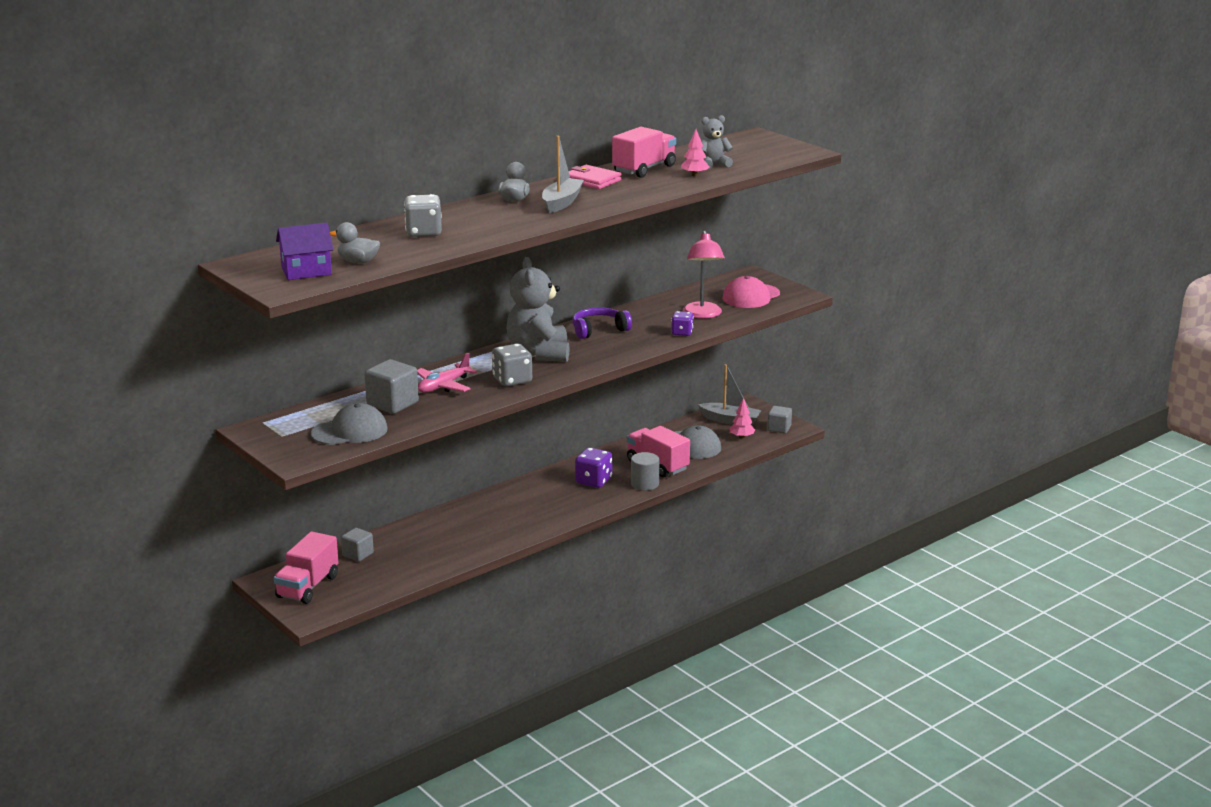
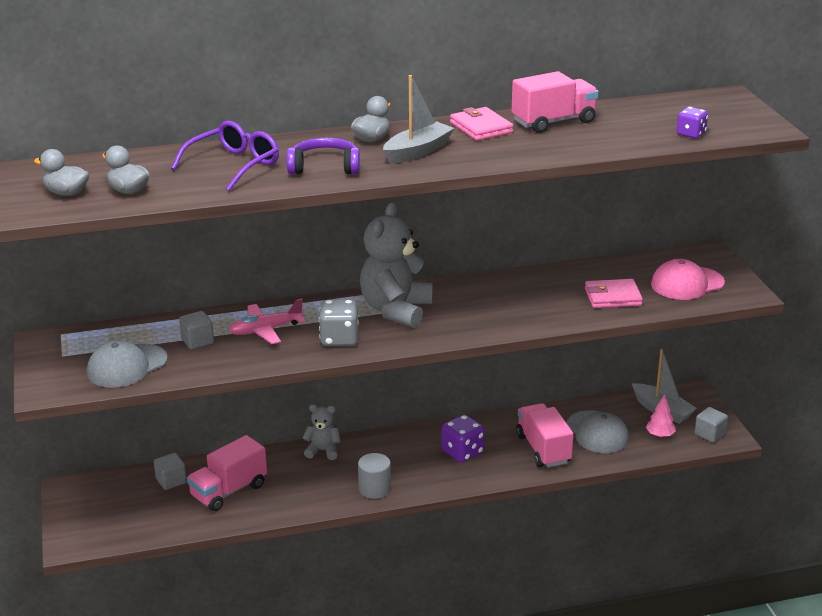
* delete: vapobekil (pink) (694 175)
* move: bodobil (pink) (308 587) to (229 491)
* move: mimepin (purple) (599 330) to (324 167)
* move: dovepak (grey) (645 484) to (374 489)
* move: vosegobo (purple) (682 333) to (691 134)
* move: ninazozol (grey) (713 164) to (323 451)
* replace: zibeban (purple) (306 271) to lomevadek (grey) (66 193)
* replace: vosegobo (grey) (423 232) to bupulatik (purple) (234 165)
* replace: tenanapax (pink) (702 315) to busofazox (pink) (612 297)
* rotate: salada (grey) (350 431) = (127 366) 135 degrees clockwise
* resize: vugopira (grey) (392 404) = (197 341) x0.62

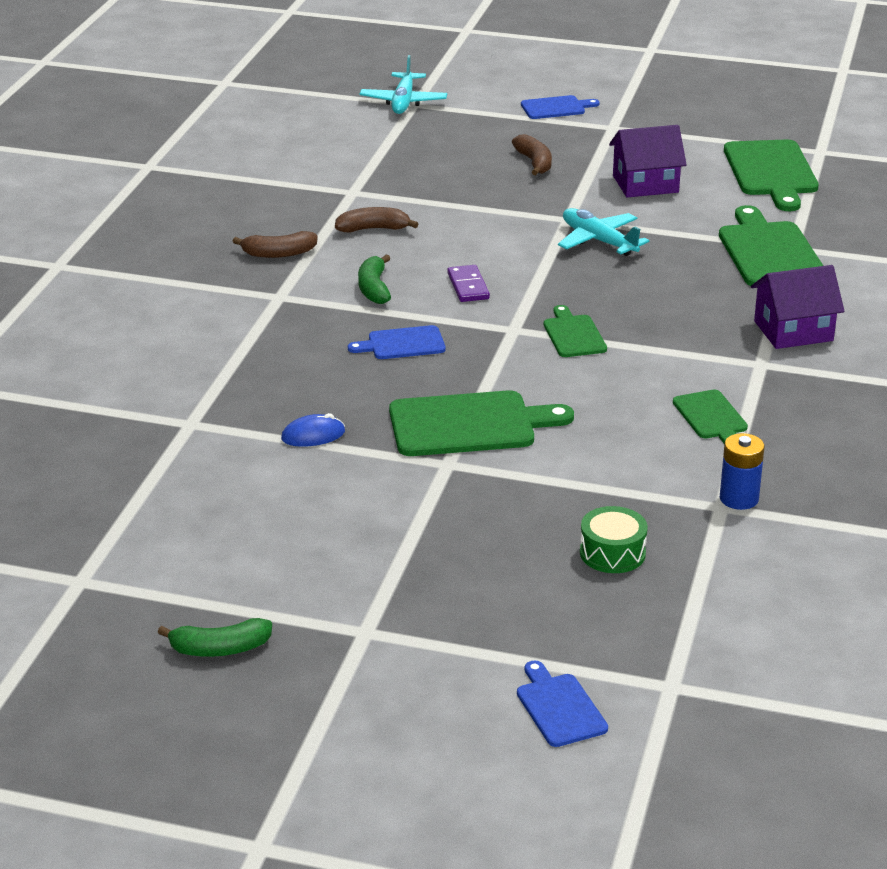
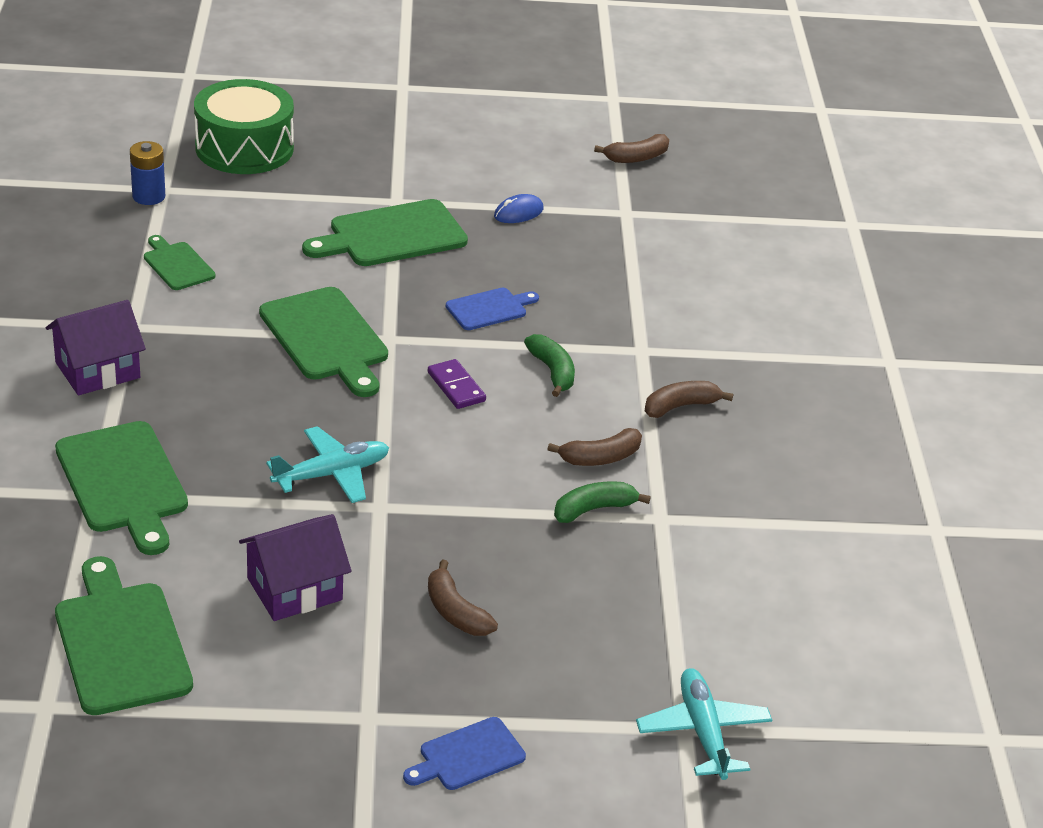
* delete: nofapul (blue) (559 707)
* insert: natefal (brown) (636 158)
* move: natefal (green) (220 649) to (593 509)
* rotate: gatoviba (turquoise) (598 241) = (332 474) 60 degrees counterclockwise
* resize: nofapul (green) (573 334) = (326 339) x1.79
* resize: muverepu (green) (612 553) = (244 148) x1.93

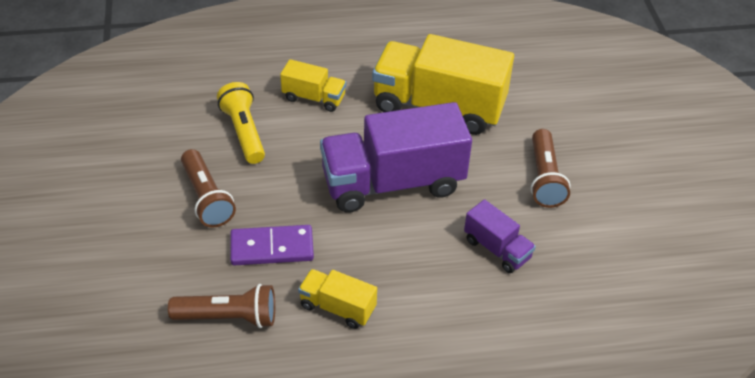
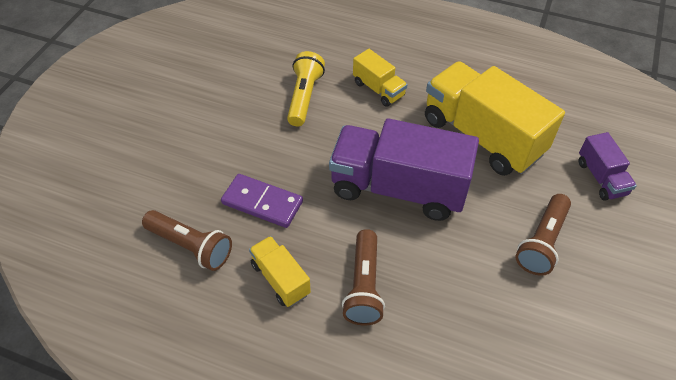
* move: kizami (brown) (207 198) to (364 286)
* move: bodobil (purple) (497 249) to (601 178)

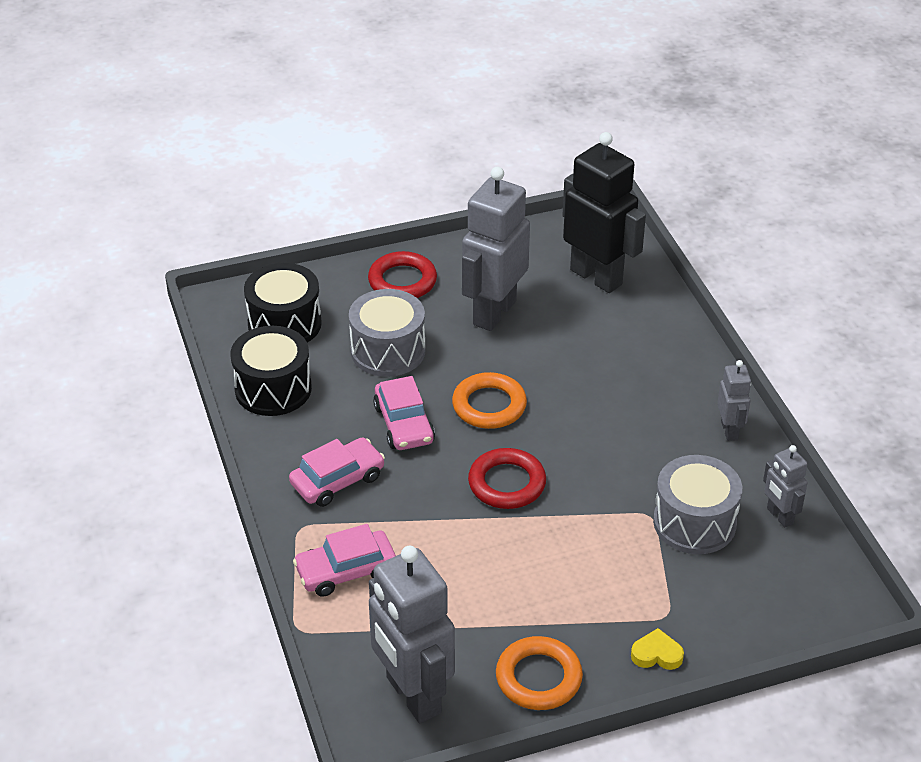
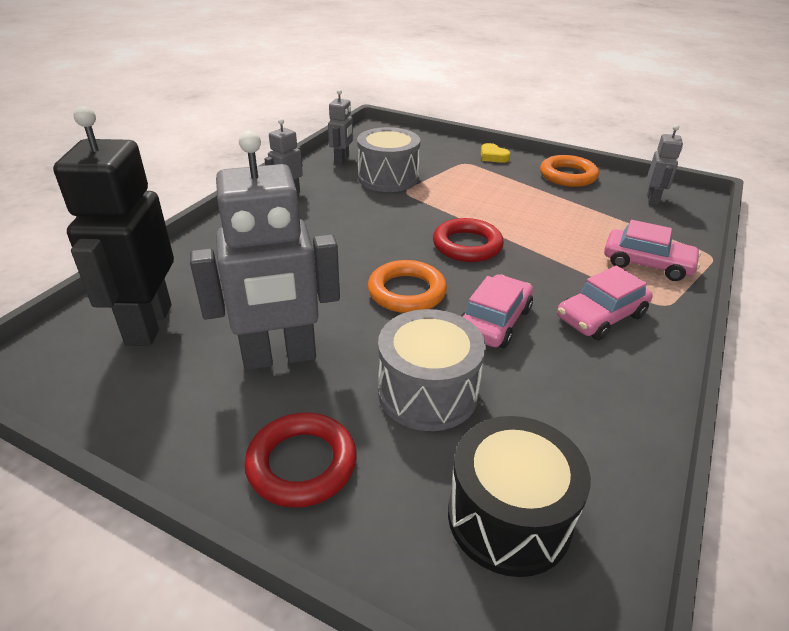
* delete: muverepu (black) (273 389)
* rotate: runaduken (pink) (337 480) = (601 317) 45 degrees counterclockwise
* resize: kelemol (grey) (412 696) = (653 200) x0.49

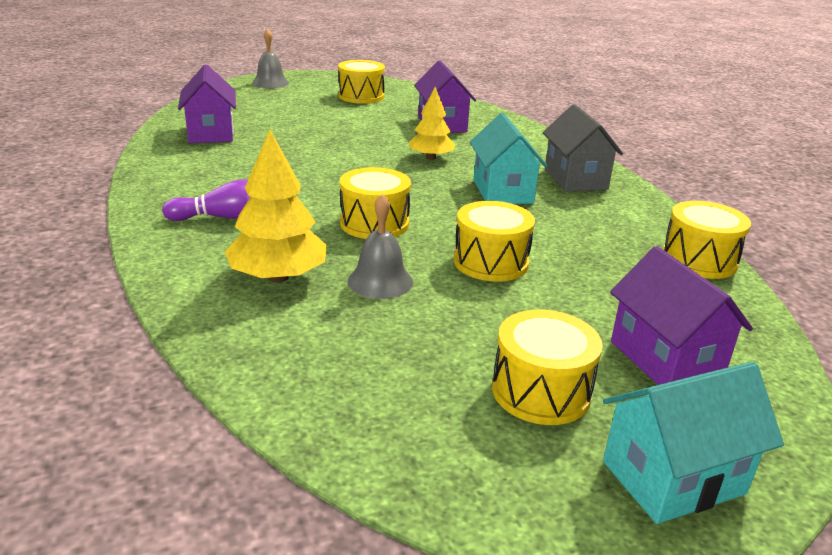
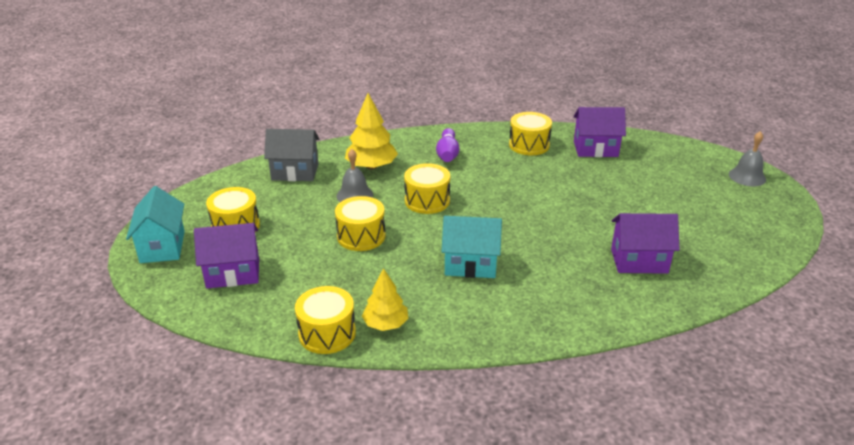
* move: muverepu (yellow) (361 96) to (529 145)
* move: vapobekil (yellow) (431 158) to (385 324)
* move: zibeban (grey) (575 179) to (295 172)

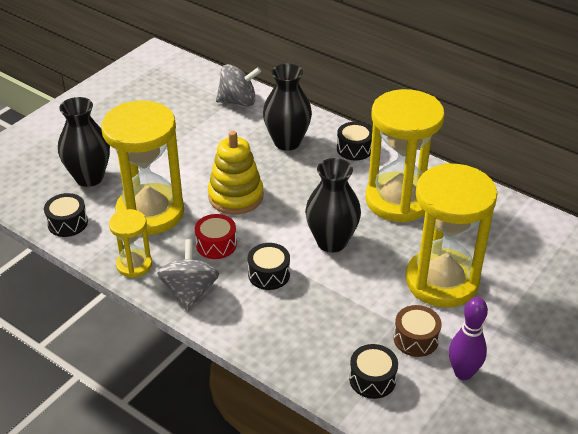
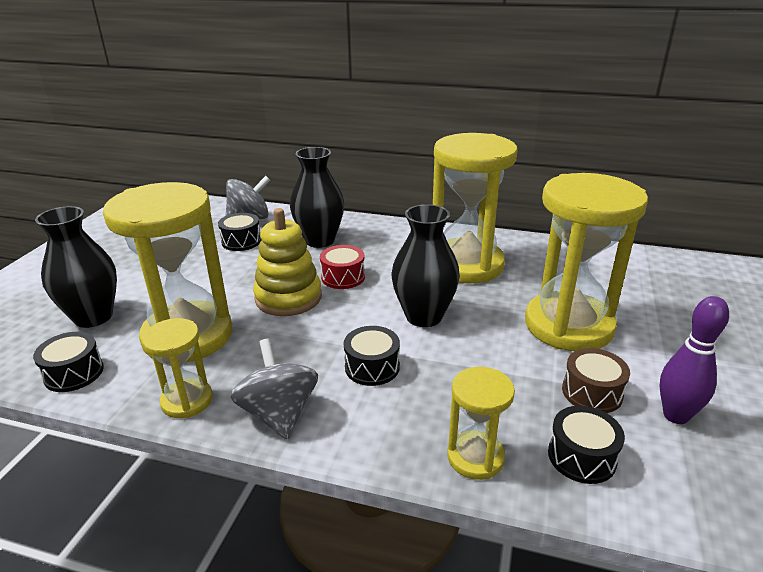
* insert: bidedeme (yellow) (475 457)
* move: muverepu (red) (216 244) to (343 277)
* move: muverepu (black) (354 149) to (241 241)

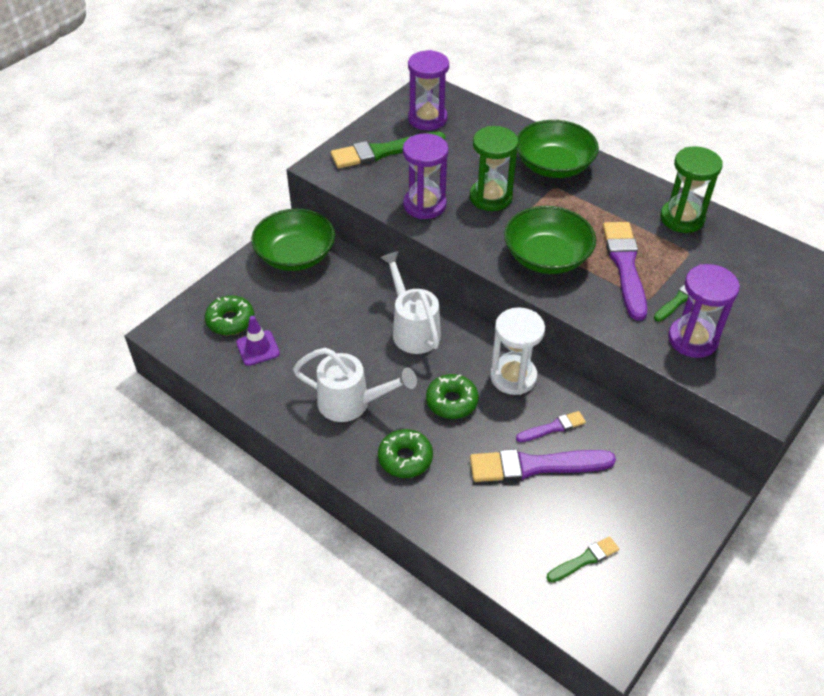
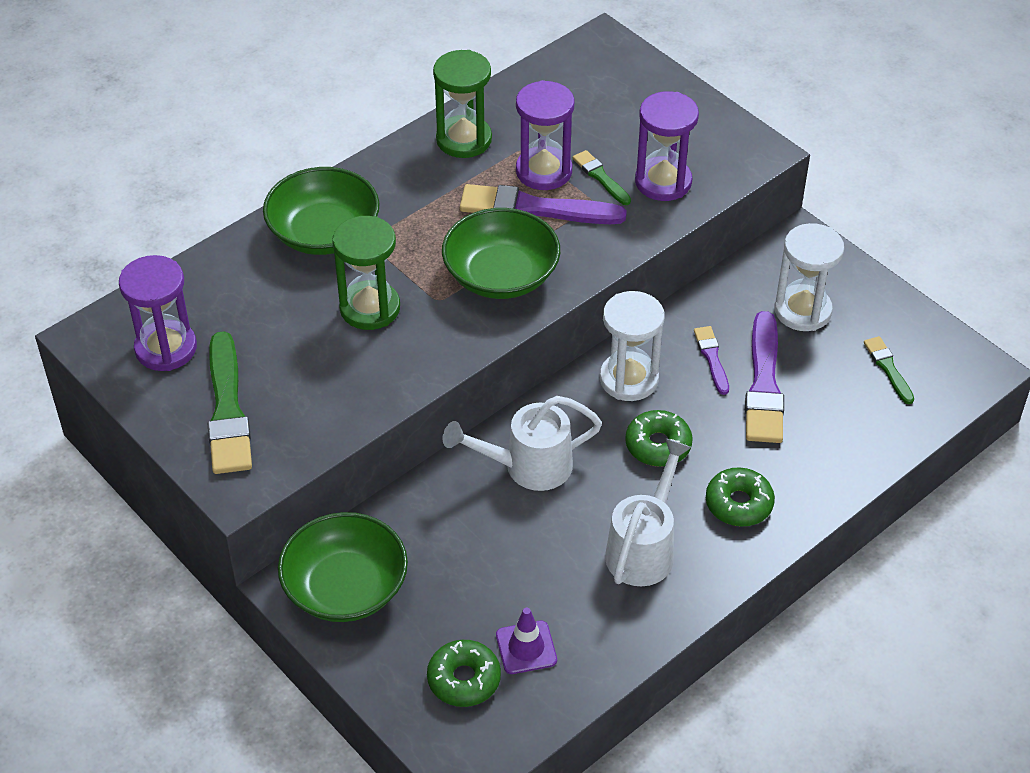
* insert: bidedeme (white) (802 311)
* move: bidedeme (purple) (424 205) to (544 171)

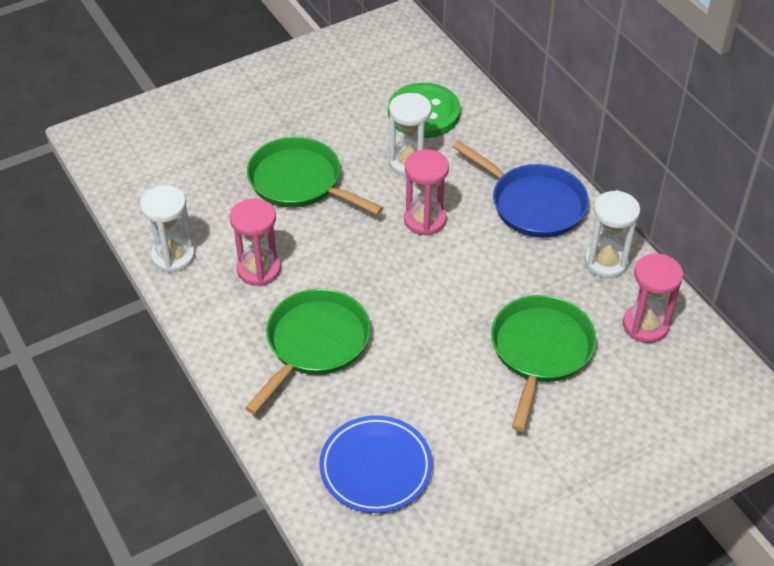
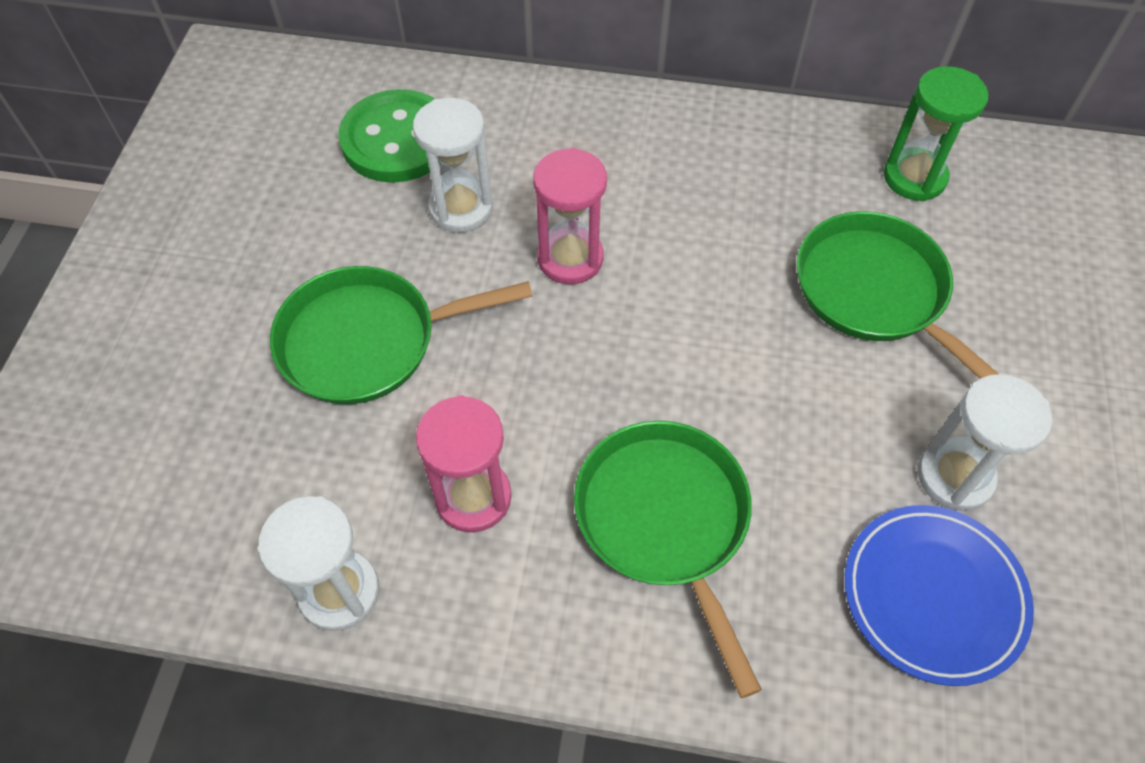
* delete: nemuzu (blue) (533 204)
* move: bidedeme (white) (606 262) to (954 476)
* recolor: bidedeme (pink) (645 325) to bidedeme (green) (914 177)

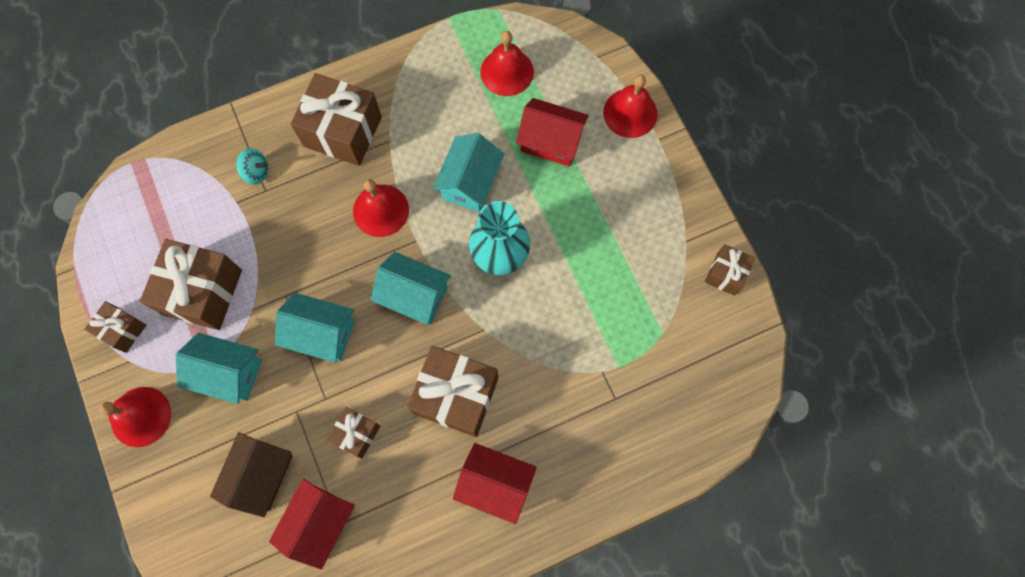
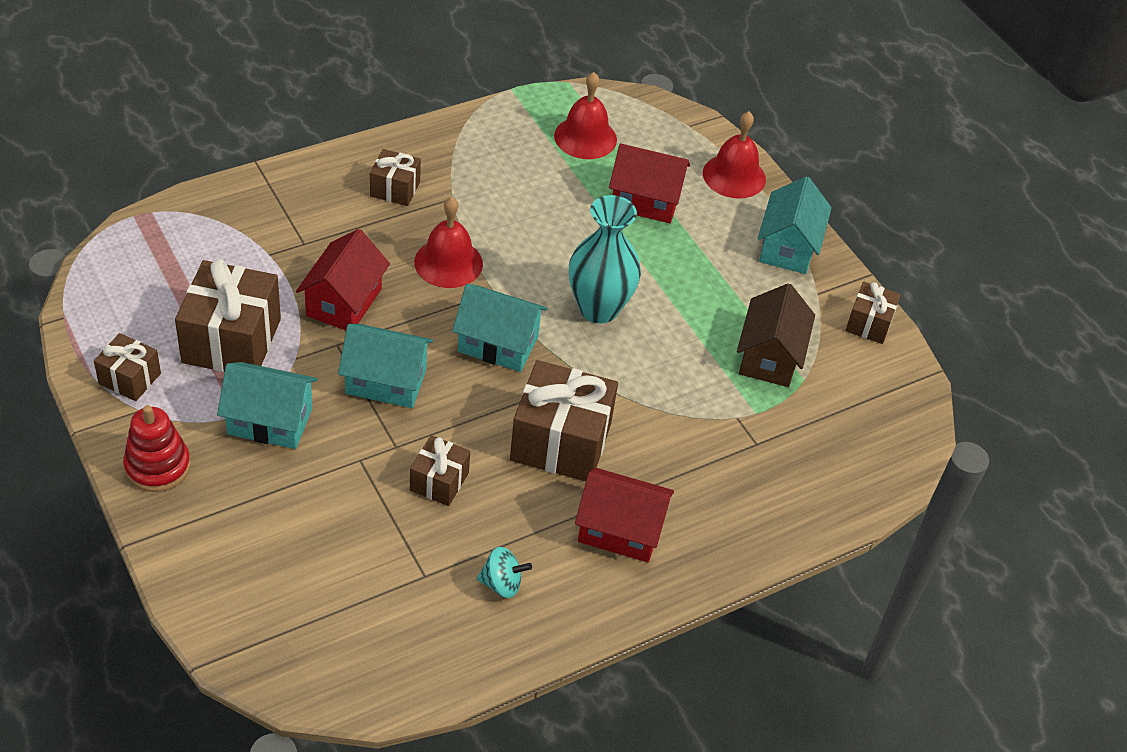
* move: zibeban (brown) (261 475) to (769 357)
* move: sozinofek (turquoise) (256 172) to (502 584)
* move: zibeban (red) (319 522) to (344 302)
* move: zibeban (turquoise) (470 183) to (788 247)
* replace: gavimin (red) (141 416) to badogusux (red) (157 466)
* resize: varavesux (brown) (342 131) = (395 189) x0.54

